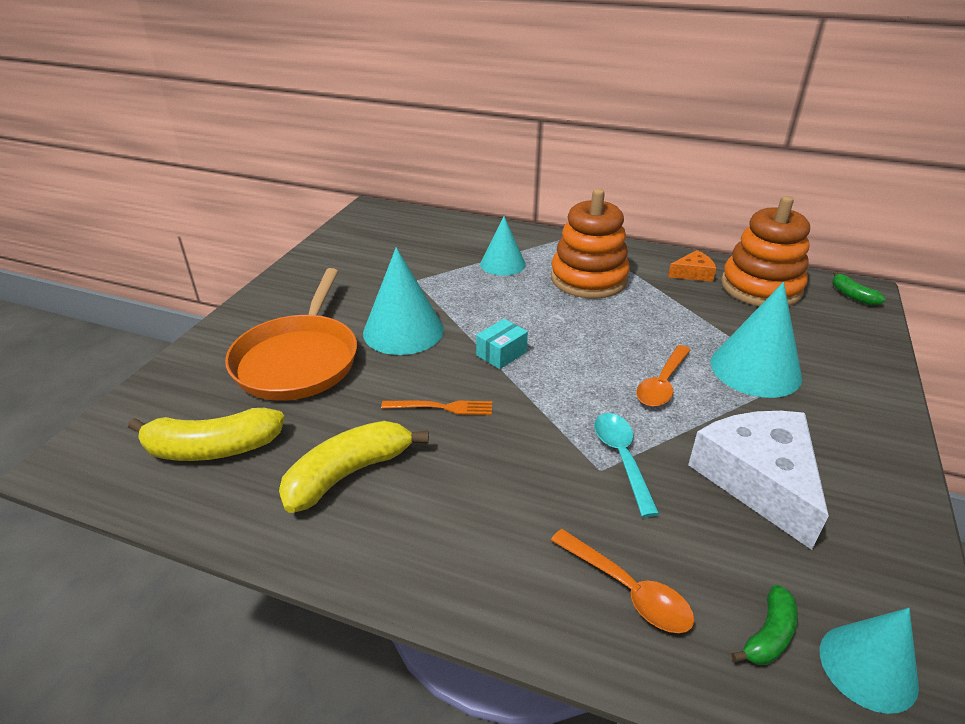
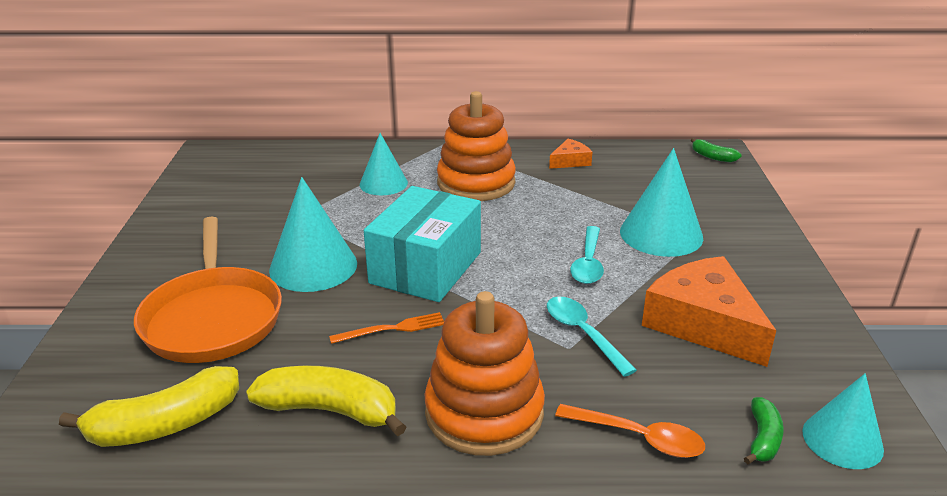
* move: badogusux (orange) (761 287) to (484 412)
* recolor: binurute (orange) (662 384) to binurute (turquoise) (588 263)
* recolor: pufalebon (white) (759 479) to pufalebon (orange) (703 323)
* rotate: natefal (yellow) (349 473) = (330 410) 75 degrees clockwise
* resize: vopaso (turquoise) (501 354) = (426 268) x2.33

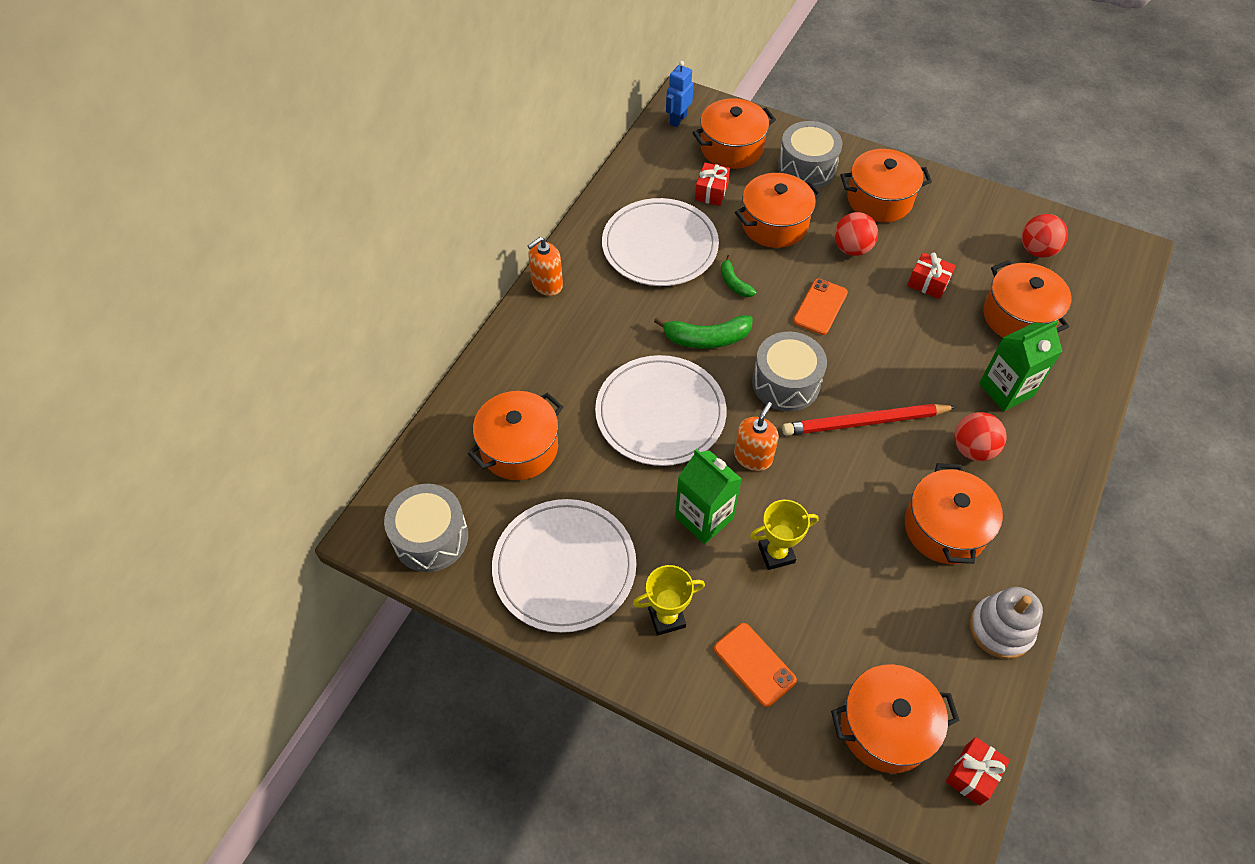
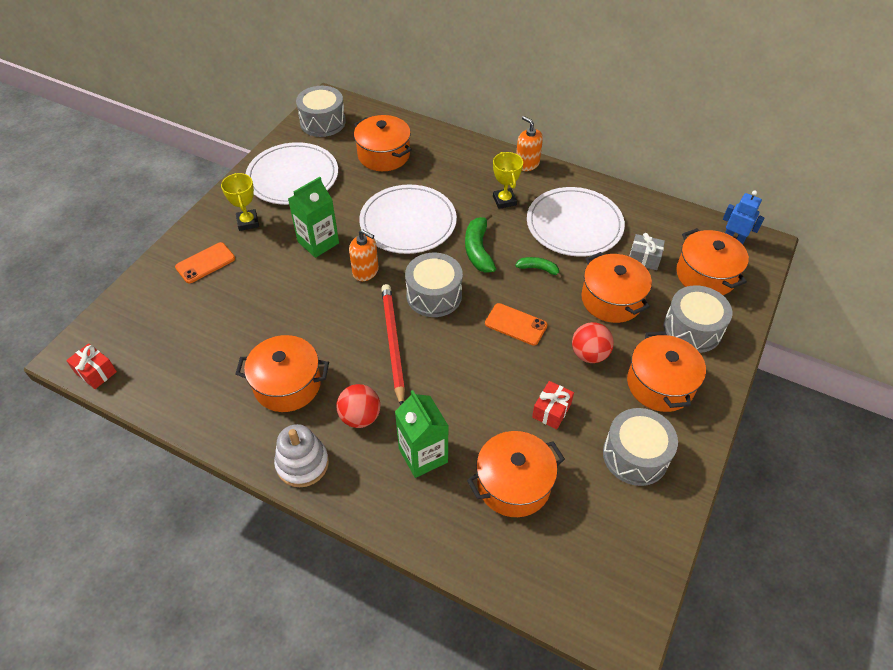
* delete: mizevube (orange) (885 727)
* delete: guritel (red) (1037 250)
* insert: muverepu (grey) (635 456)
* move: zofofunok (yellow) (776 554) to (504 200)
* move: badogusux (white) (1000 629) to (302 463)
* recolor: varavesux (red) (711 192) to varavesux (grey) (644 258)
* rotate: natefal (green) (734 283) = (538 269) 45 degrees clockwise

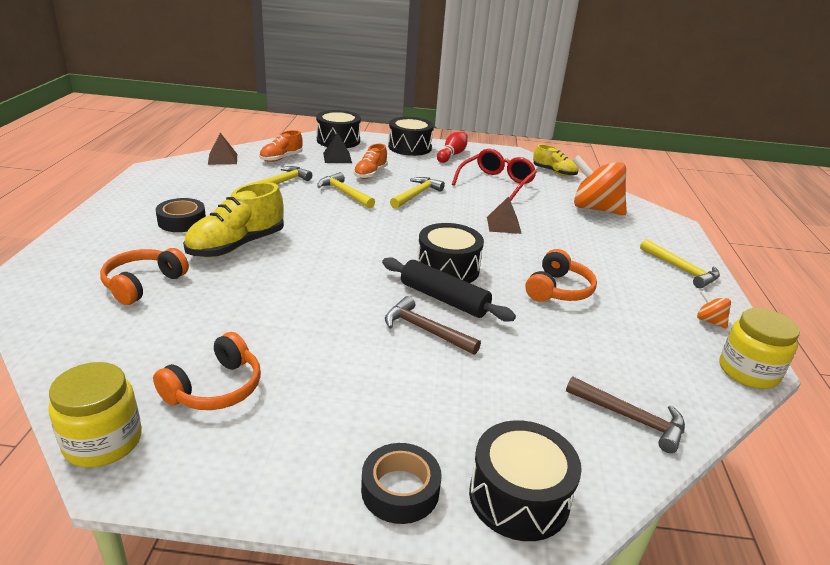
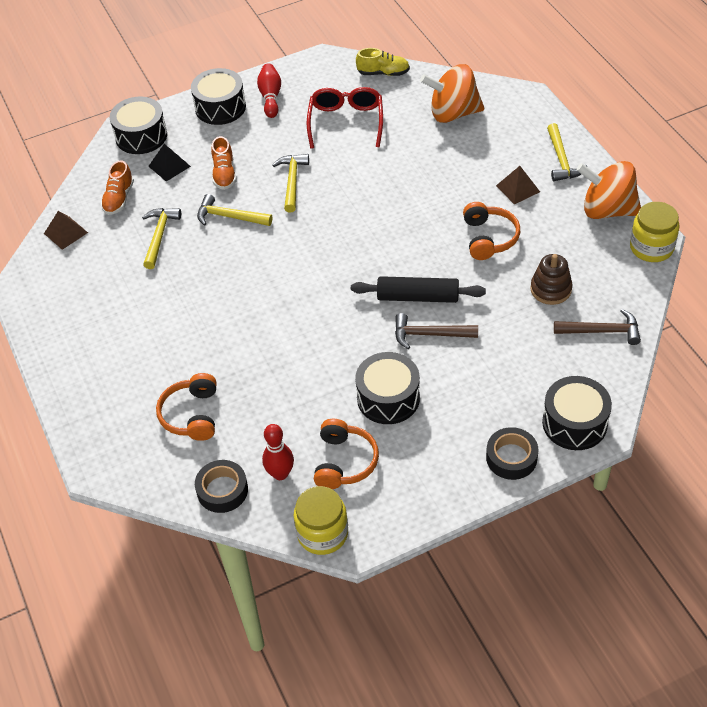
* delete: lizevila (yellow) (236 245)
* insert: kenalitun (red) (280 474)
* insert: badogusux (brown) (551 289)
* move: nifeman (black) (182 221) to (222 490)
* move: muverepu (black) (447 269) to (388 398)
* move: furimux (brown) (503 225) to (518 188)
* rotate: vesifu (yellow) (681 269) = (561 160) 60 degrees clockwise
* resize: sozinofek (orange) (709 321) = (607 210) x2.31

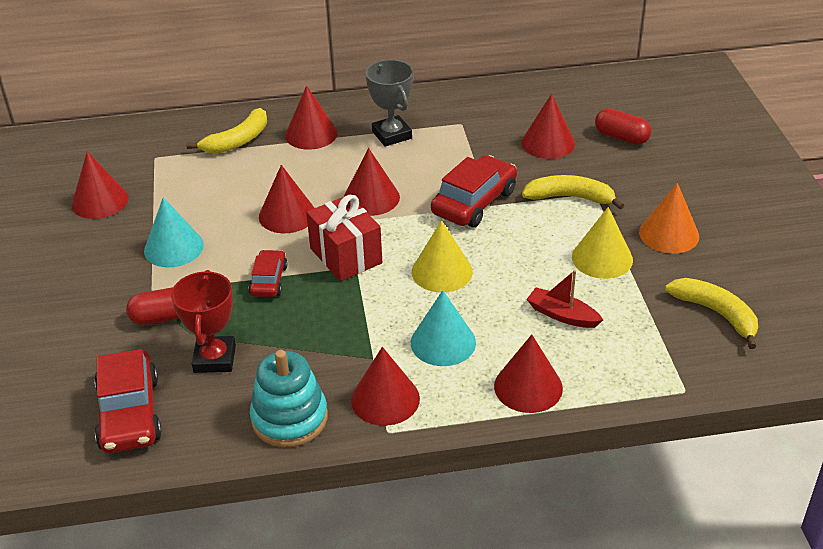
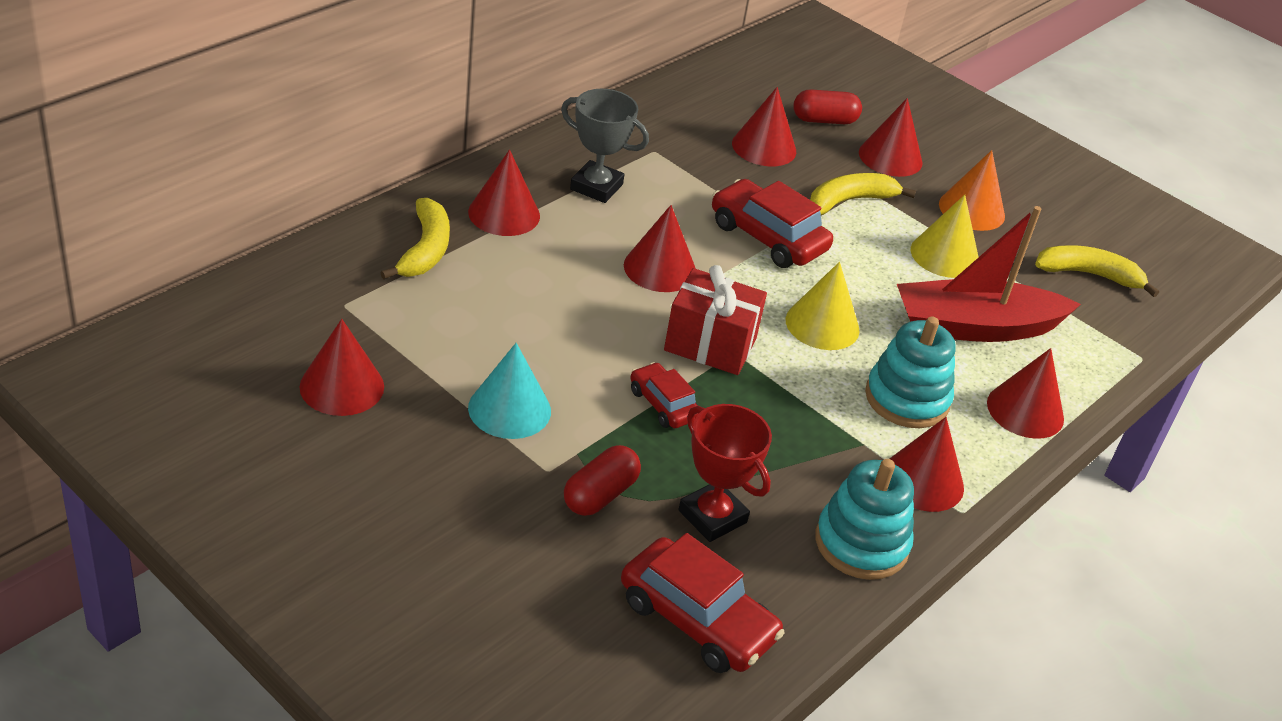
* move: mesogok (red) (287 215) to (890 157)
* replace: mesogok (turquoise) (443 342) to badogusux (turquoise) (907 399)
* rotate: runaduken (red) (474 202) = (767 237) 45 degrees counterclockwise
* resize: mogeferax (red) (562 315) = (975 327) x2.06

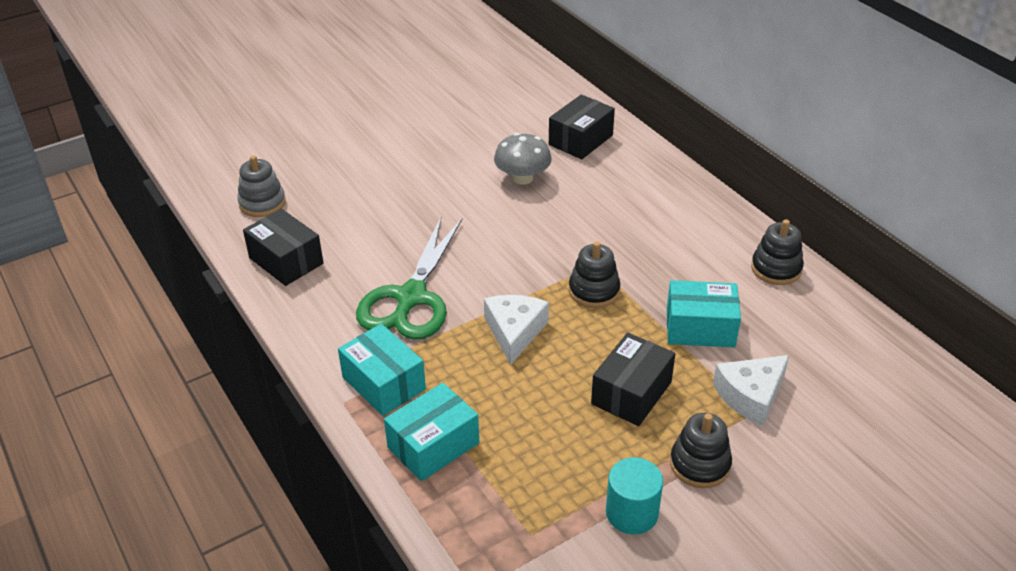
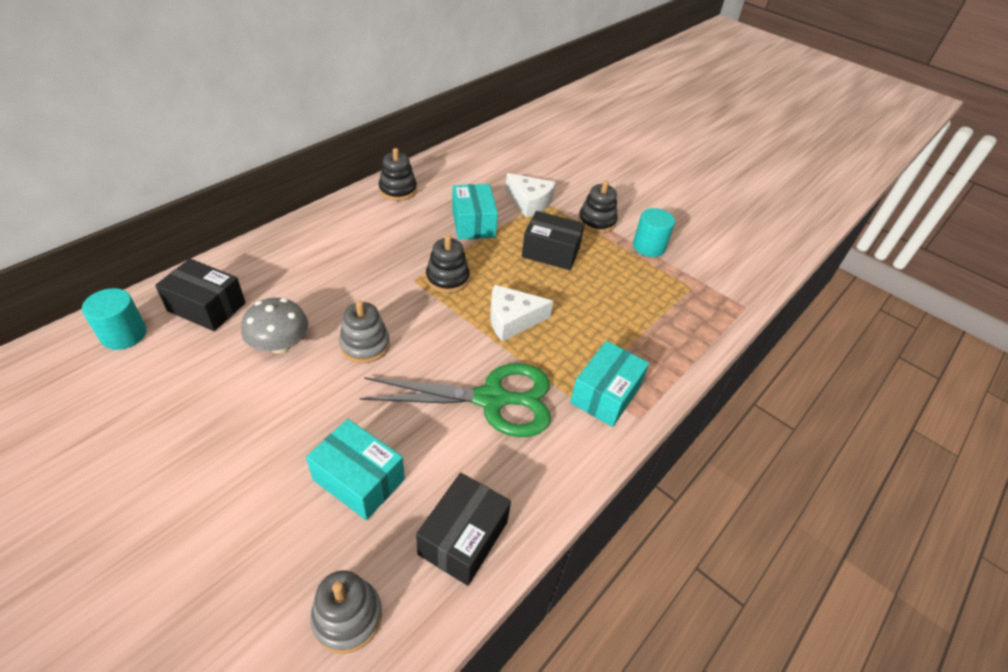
* insert: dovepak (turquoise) (124 334)
* insert: badogusux (grey) (365 345)
* move: vopaso (turquoise) (433 445) to (359 480)

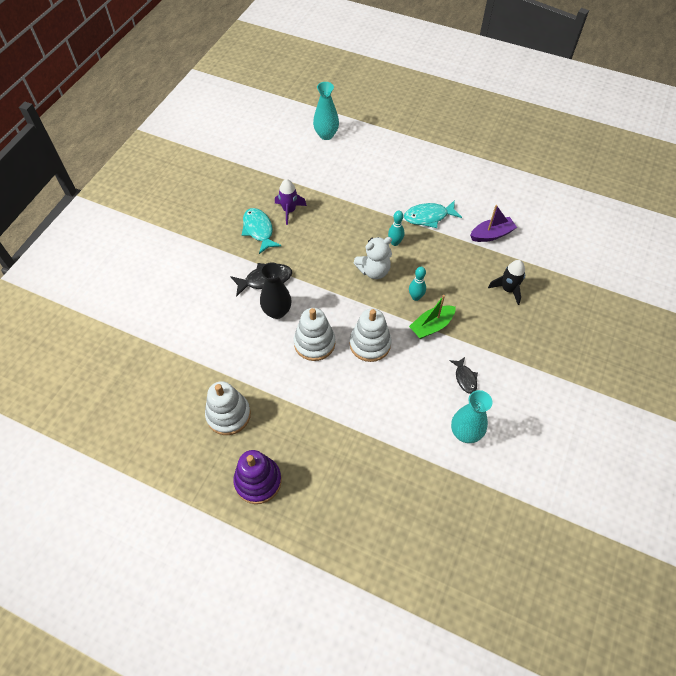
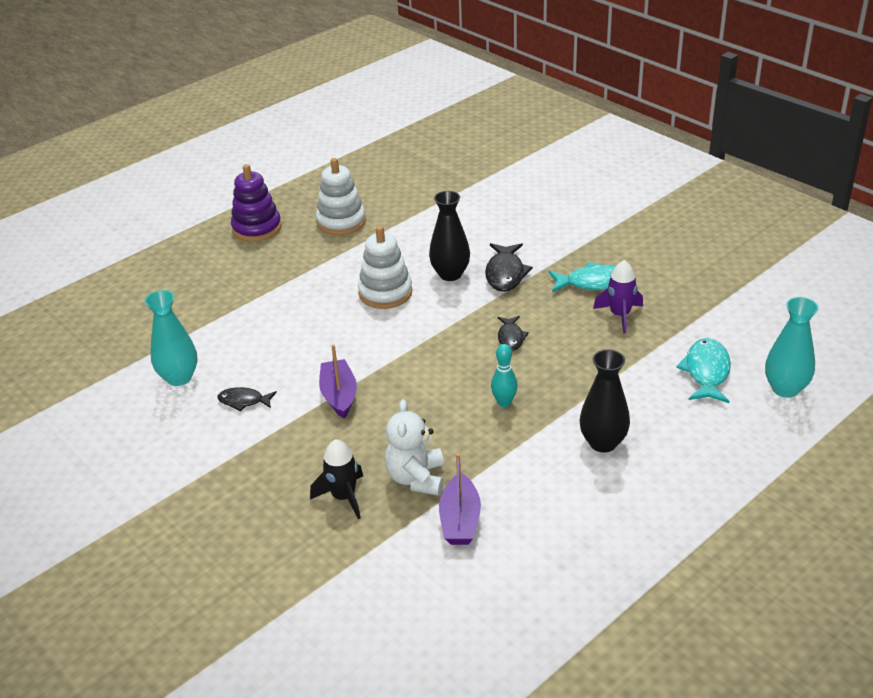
* delete: badogusux (white) (370 344)
* delete: kenalitun (turquoise) (415 297)
* insert: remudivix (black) (511 338)
* insert: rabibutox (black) (603 442)
* move: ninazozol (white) (374 271) to (416 478)
* move: remudivix (turquoise) (428 217) to (706 372)
* recolor: mogeferax (green) (431 326) to mogeferax (purple) (339 395)

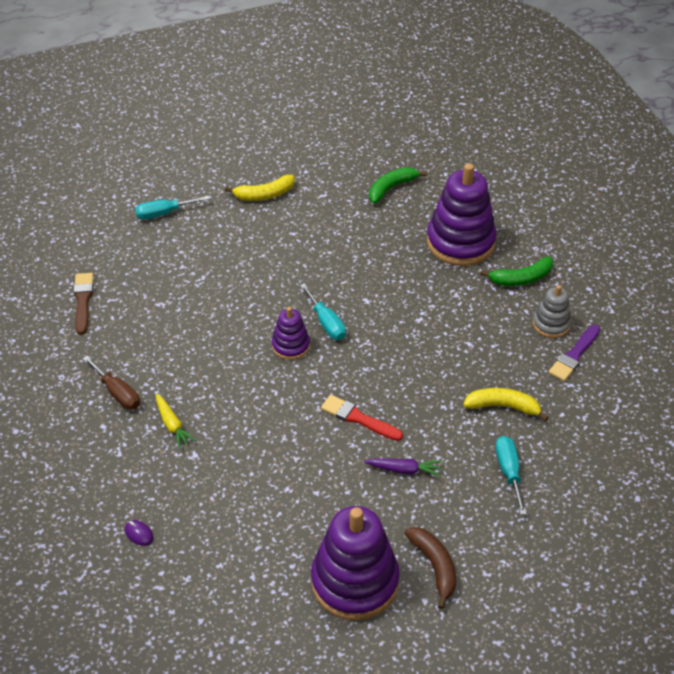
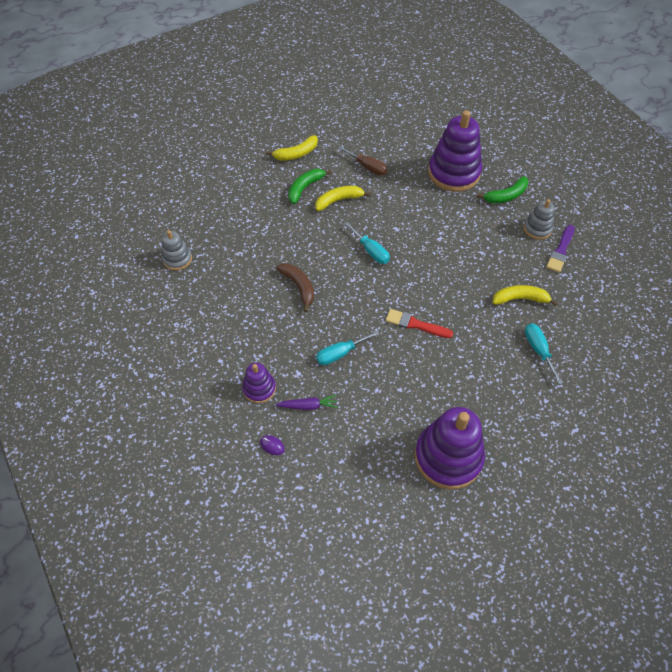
* delete: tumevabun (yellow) (172 425)
* insert: natefal (yellow) (338 200)
* move: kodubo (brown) (118 393) to (367 167)
* move: kodubo (turquoise) (164 213) to (340 353)
* move: badogusux (purple) (291 345) to (259 388)
* move: tumevabun (purple) (404 470) to (308 406)
* move: natefal (green) (391 188) to (305 188)
* move: natefal (brown) (434 566) to (299 287)
* replace: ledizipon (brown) (83 300) to badogusux (grey) (177 259)

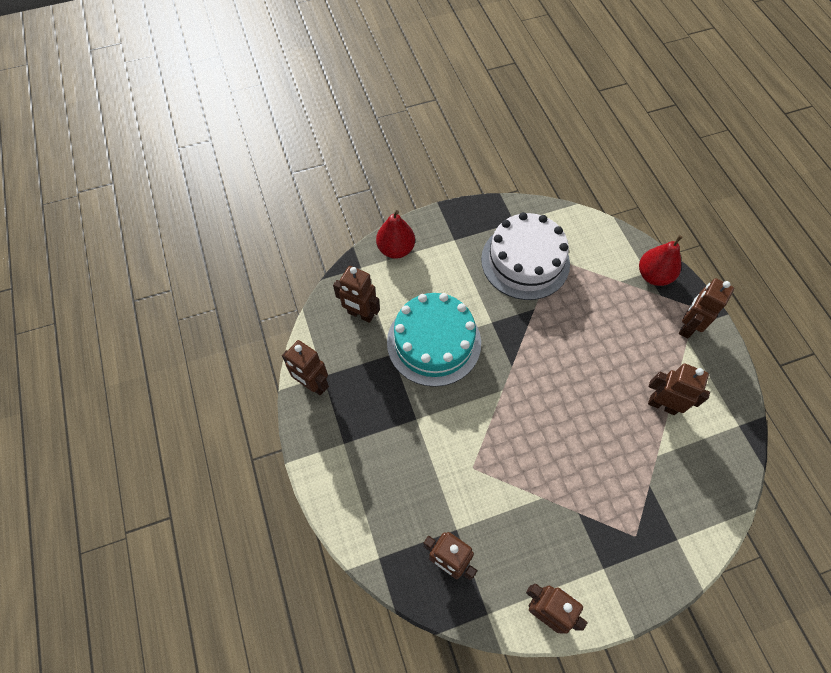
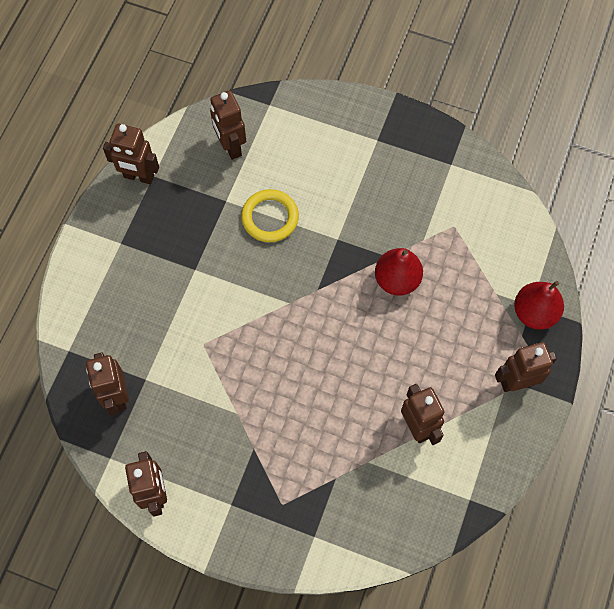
* delete: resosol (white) (525 261)
* move: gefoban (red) (396 249) to (397 280)
* replace: resosol (turquoise) (434 342) to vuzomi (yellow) (270 217)
* rotate: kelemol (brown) (313 384) = (138 176) 60 degrees counterclockwise

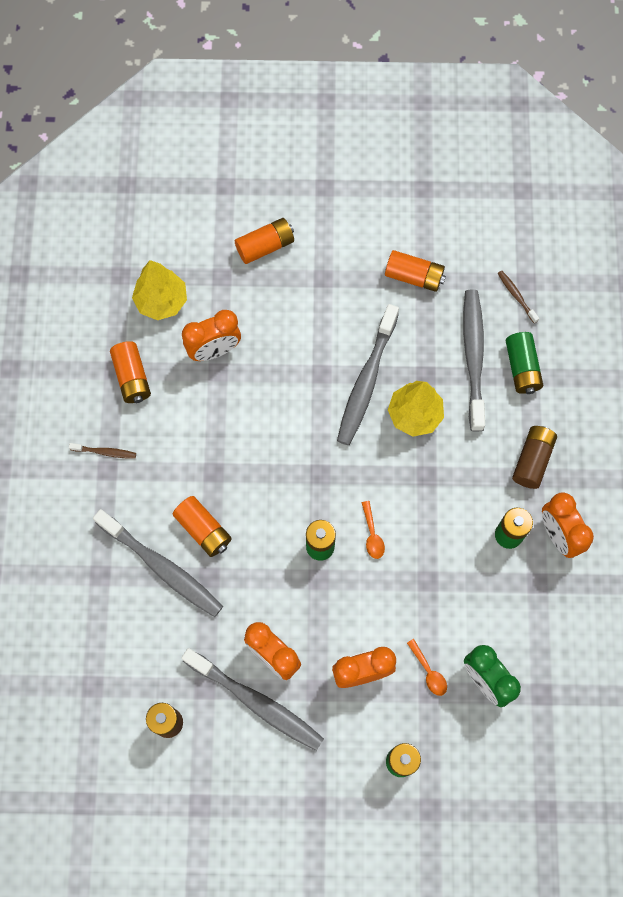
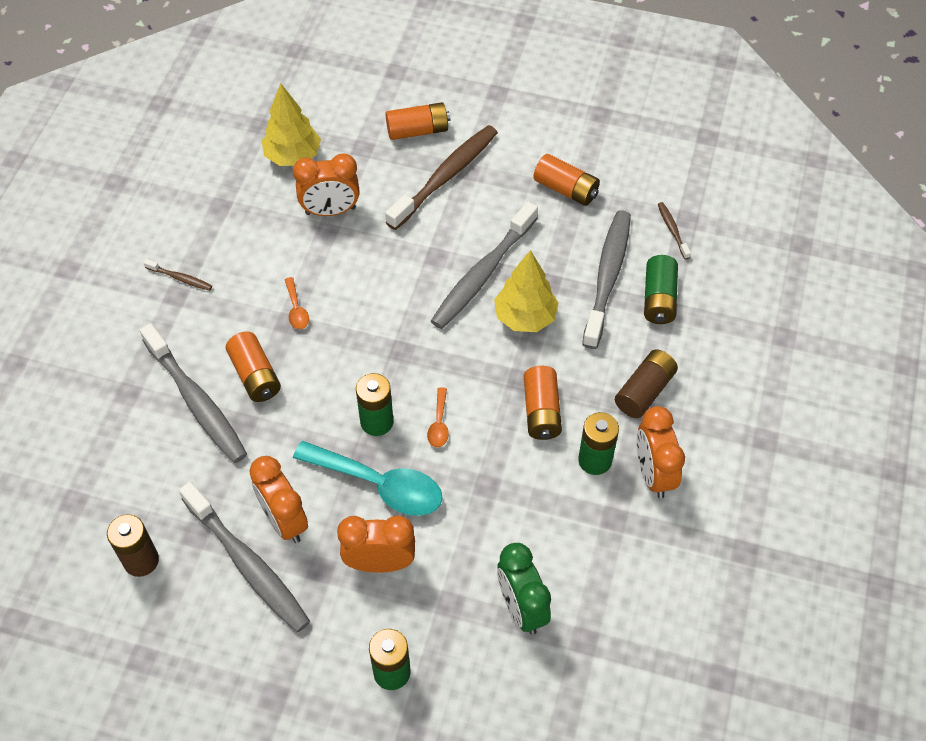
* insert: binurute (turquoise) (379 485)
* insert: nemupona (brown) (445 177)
* move: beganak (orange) (132 377) to (541 411)
* move: binurute (orange) (428 672) to (296 309)

